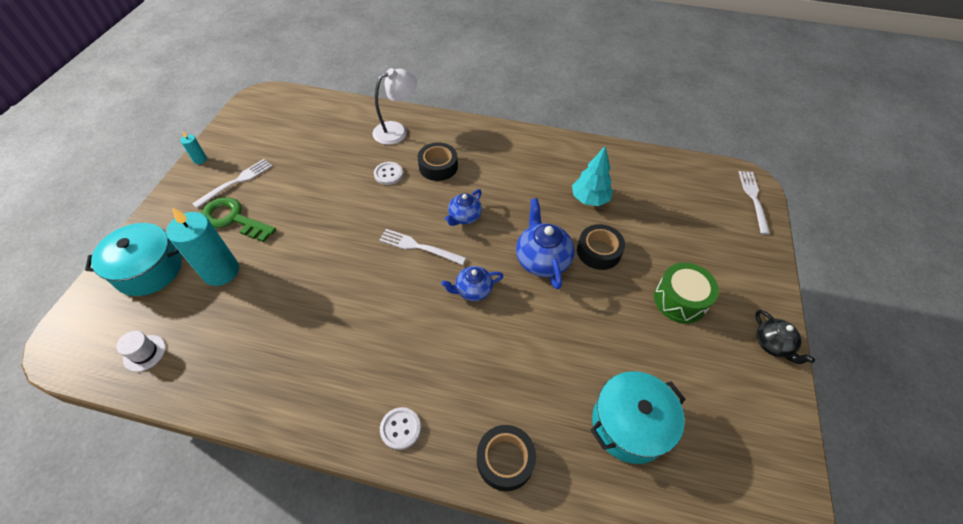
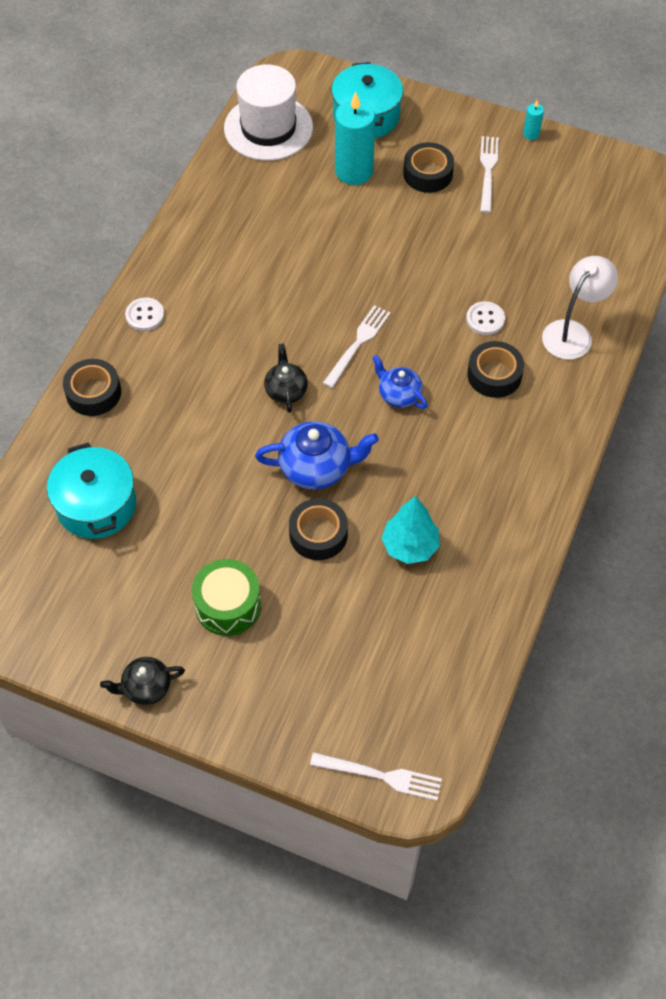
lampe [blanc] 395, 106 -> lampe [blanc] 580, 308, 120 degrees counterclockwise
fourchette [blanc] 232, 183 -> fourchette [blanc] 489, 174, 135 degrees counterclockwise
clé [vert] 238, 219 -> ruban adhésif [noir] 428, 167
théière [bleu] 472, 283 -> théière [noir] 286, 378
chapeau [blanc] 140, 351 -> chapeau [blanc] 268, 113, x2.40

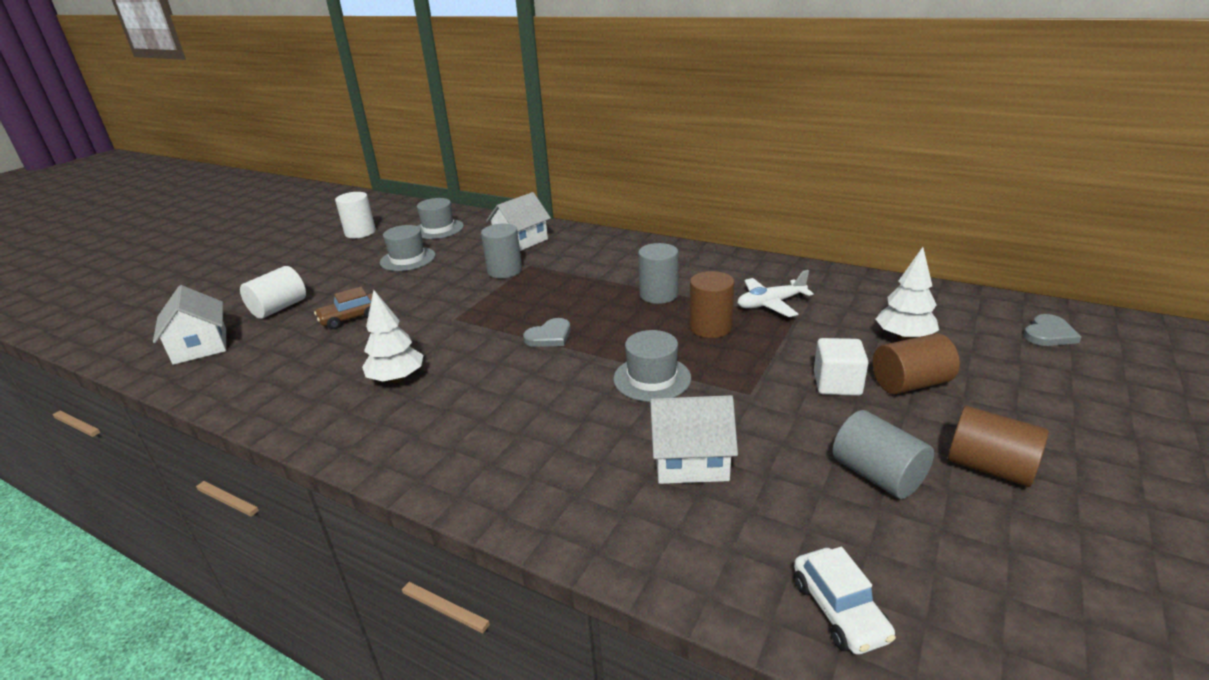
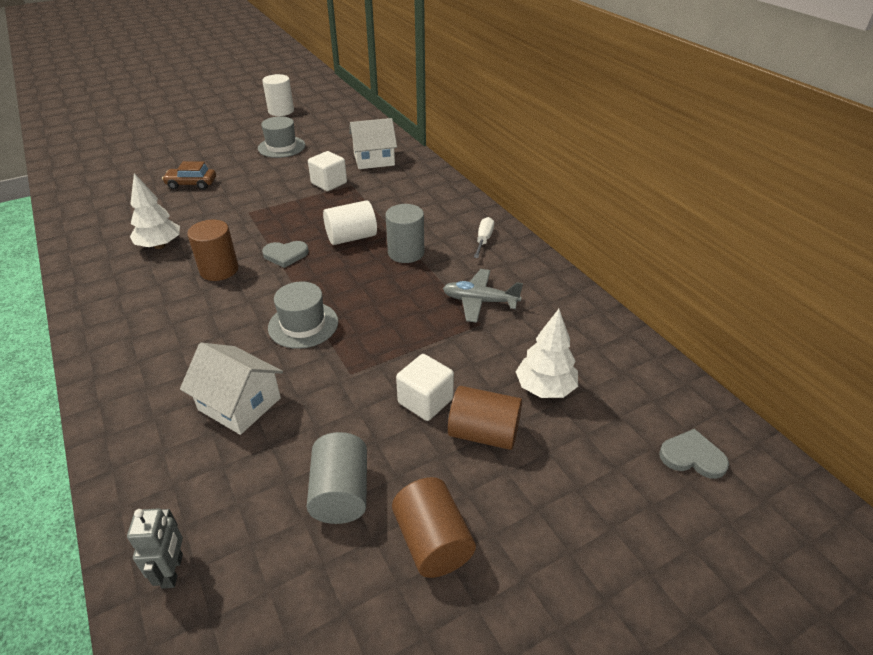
chapeau [gris] 440, 218 -> none
cylindre [gris] 501, 251 -> cube [blanc] 327, 171
cylindre [blanc] 273, 292 -> cylindre [blanc] 350, 222, moved
avion [blanc] 776, 293 -> avion [gris] 483, 296
cylindre [marron] 712, 304 -> cylindre [marron] 212, 250, moved
maison [blanc] 189, 325 -> none
cœur [gris] 1053, 330 -> cœur [gris] 694, 454, 150 degrees counterclockwise
voiture [blanc] 845, 601 -> robot [gris] 155, 548
none -> tournevis [blanc] 484, 237

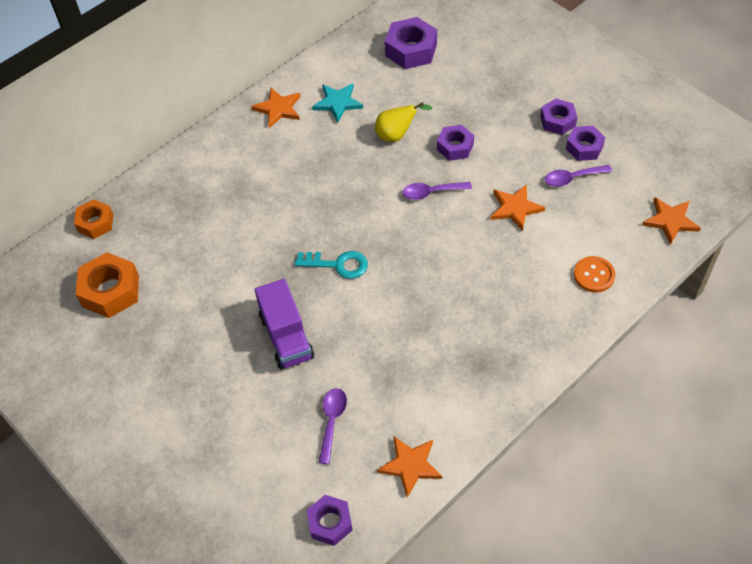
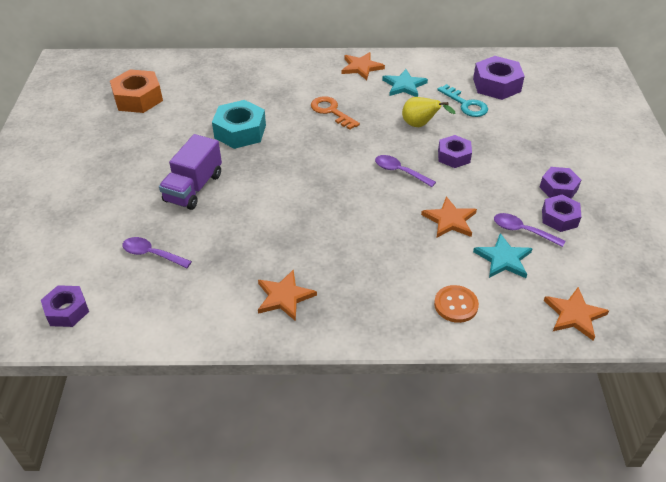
écrou [orange] 93, 219 -> none
clé [turquoise] 331, 265 -> clé [turquoise] 462, 100, moved
cuillère [violet] 333, 426 -> cuillère [violet] 157, 252, 120 degrees counterclockwise
étoile [orange] 409, 467 -> étoile [orange] 287, 295, moved
none -> clé [orange] 335, 113
none -> écrou [turquoise] 239, 124
none -> étoile [turquoise] 503, 255

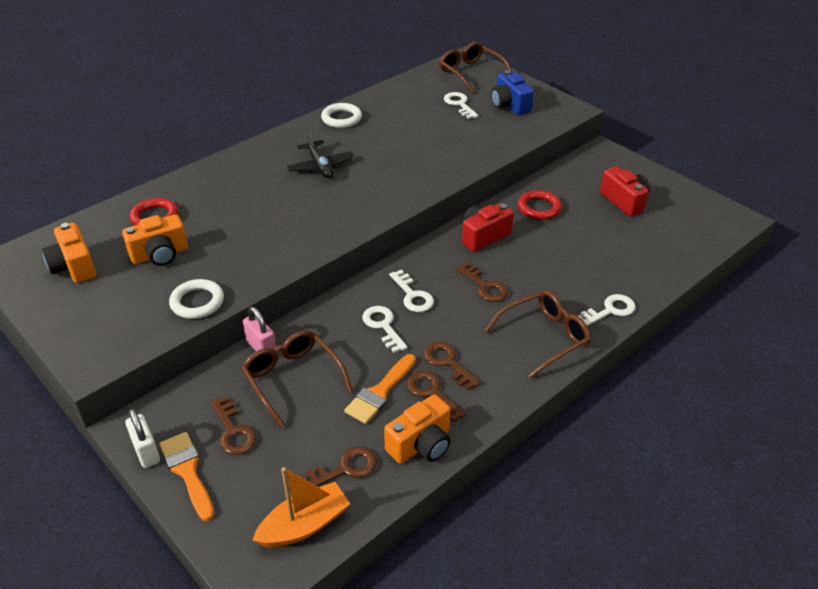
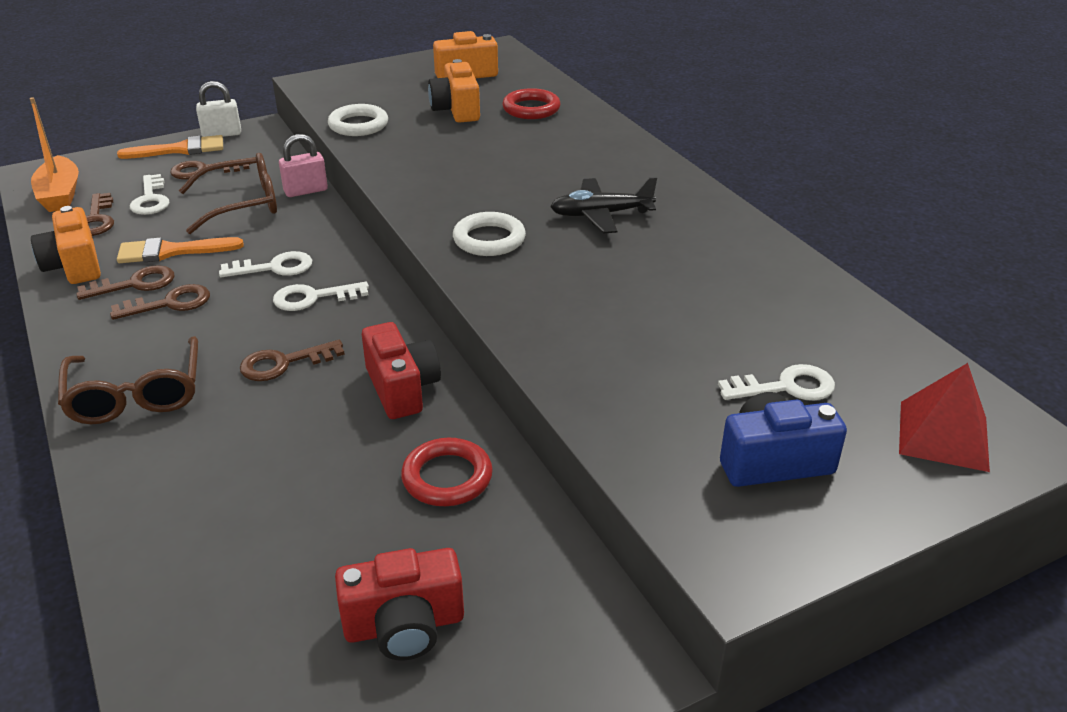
lunettes [marron] 476, 67 -> pyramide [rouge] 944, 417
anneau [blanc] 341, 115 -> anneau [blanc] 489, 234, moved
clé [blanc] 607, 310 -> clé [blanc] 149, 194, moved
pinceau [orange] 380, 389 -> pinceau [orange] 180, 250, 60 degrees counterclockwise

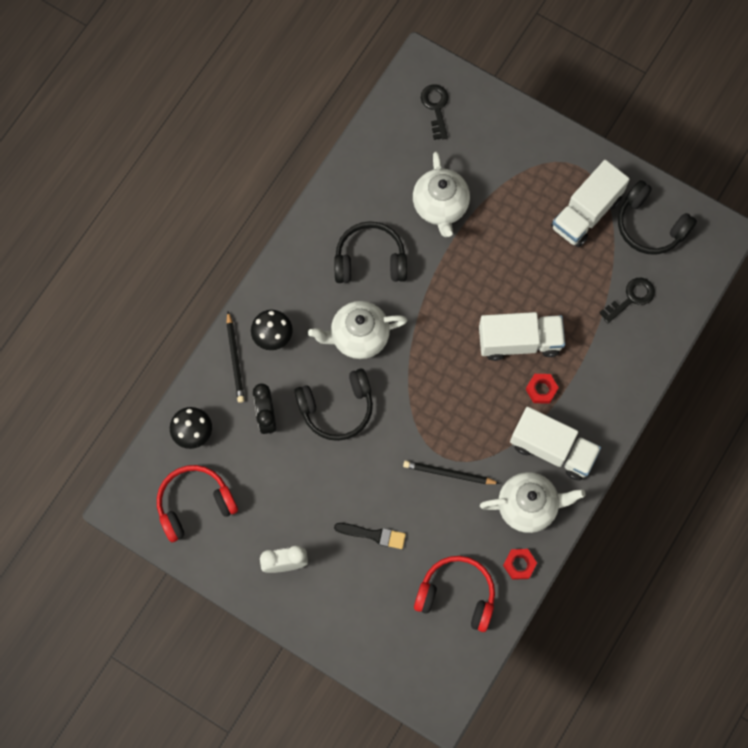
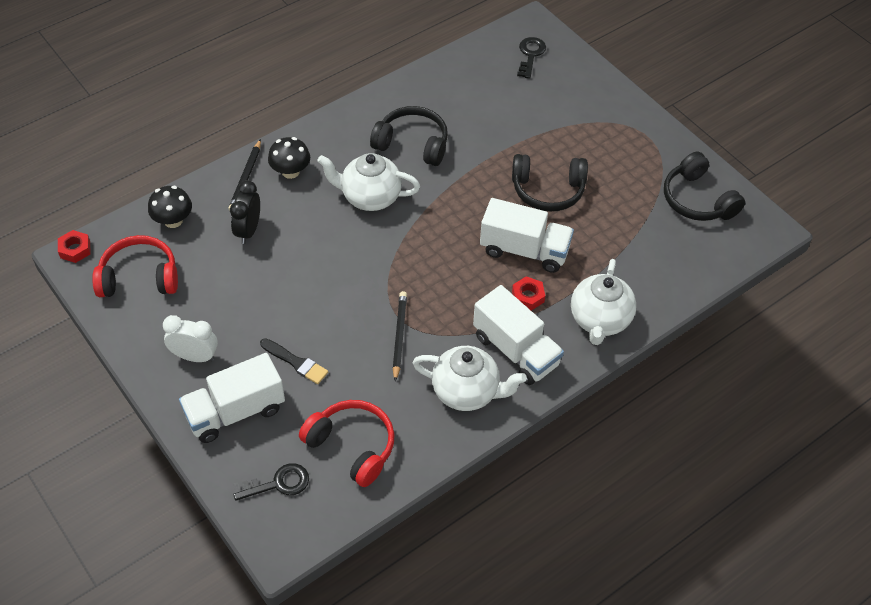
théière [blanc] 441, 194 -> théière [blanc] 603, 302, moved
camion [blanc] 590, 203 -> camion [blanc] 232, 398, moved
clé [noir] 627, 300 -> clé [noir] 271, 482, moved
casque audio [noir] 333, 404 -> casque audio [noir] 550, 183, moved
crayon [noir] 451, 472 -> crayon [noir] 400, 336, 60 degrees clockwise
écrou [rouge] 520, 564 -> écrou [rouge] 74, 246, moved

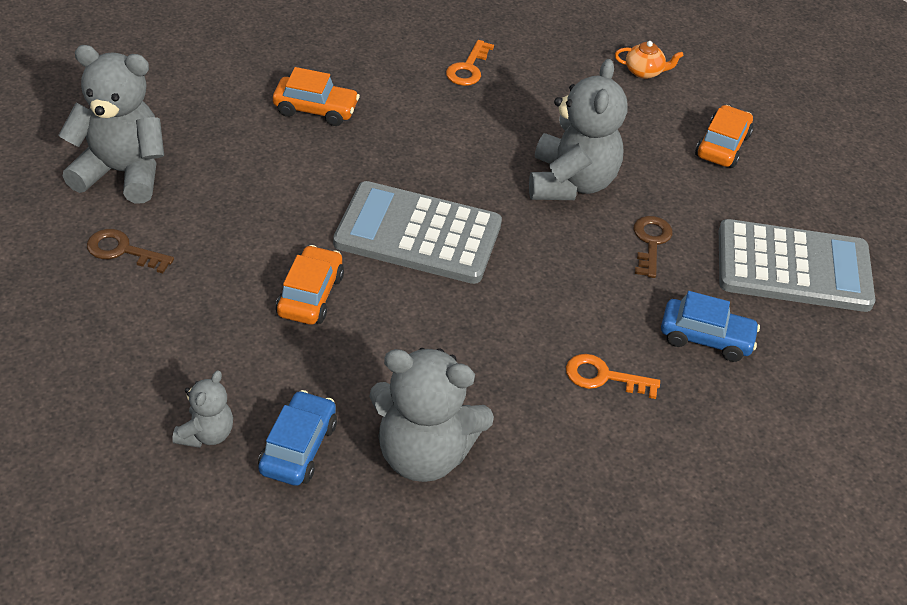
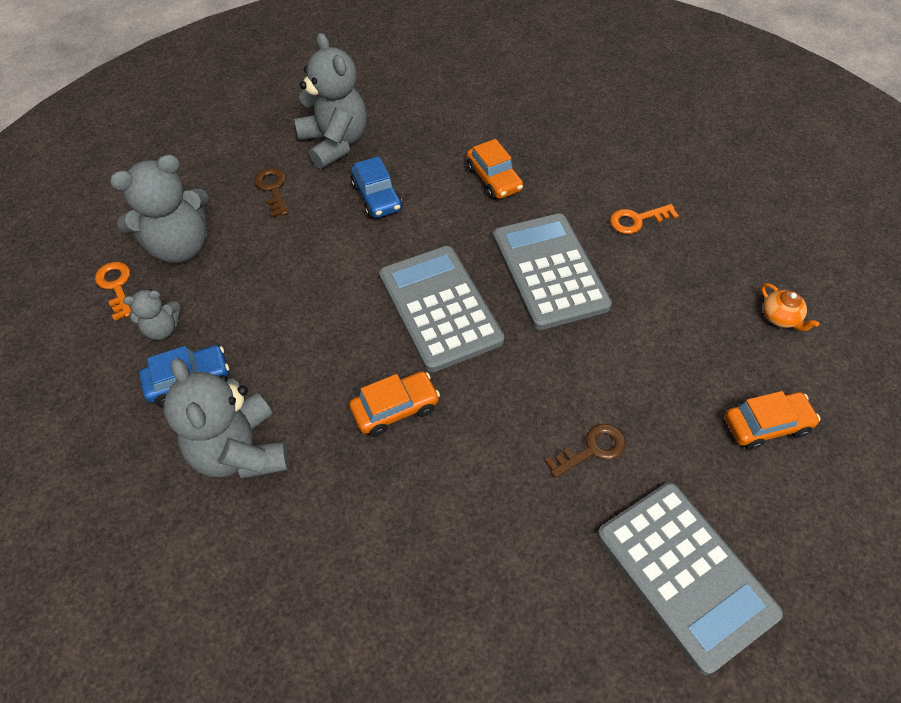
ours en peluche [gris] 578, 129 -> ours en peluche [gris] 159, 208, moved
voiture [orange] 310, 285 -> voiture [orange] 394, 404, moved
voiture [bleu] 710, 326 -> voiture [bleu] 376, 187, moved
clé [orange] 613, 376 -> clé [orange] 113, 291, moved
none -> calculatrice [gris] 552, 271

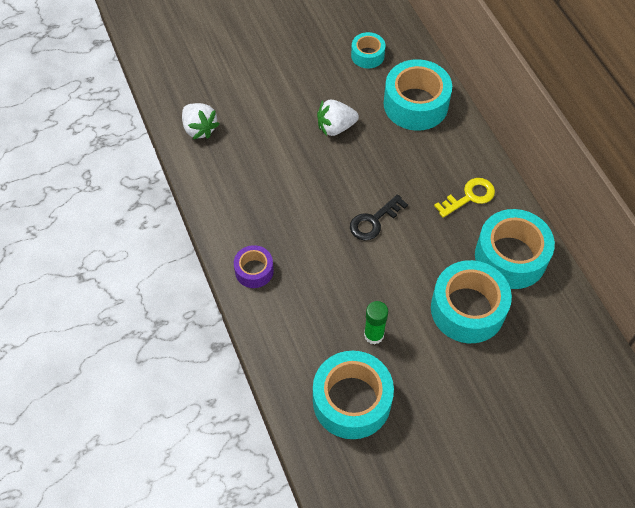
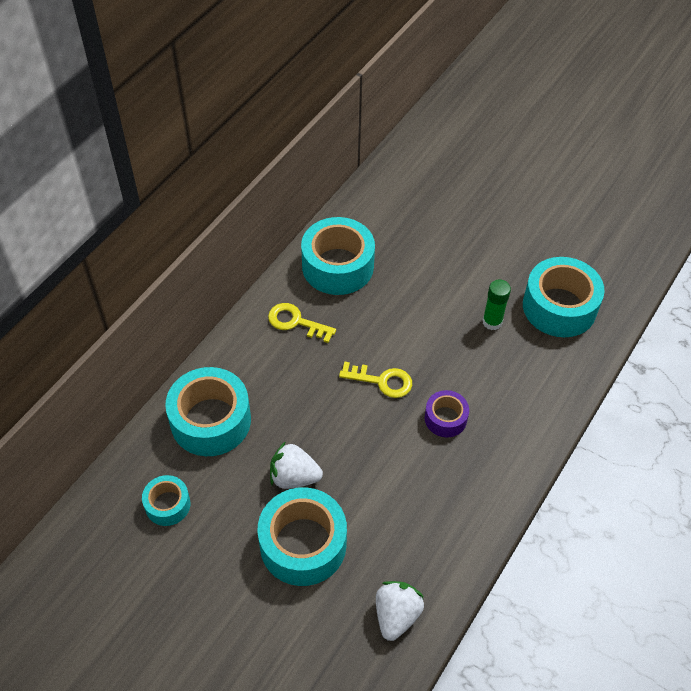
fraise [blanc] 338, 118 -> fraise [blanc] 296, 465, 150 degrees clockwise
clé [noir] 379, 217 -> clé [jaune] 375, 380
ruban adhésif [violet] 254, 266 -> ruban adhésif [violet] 447, 413, moved
ruban adhésif [turquoise] 471, 301 -> ruban adhésif [turquoise] 302, 536, moved

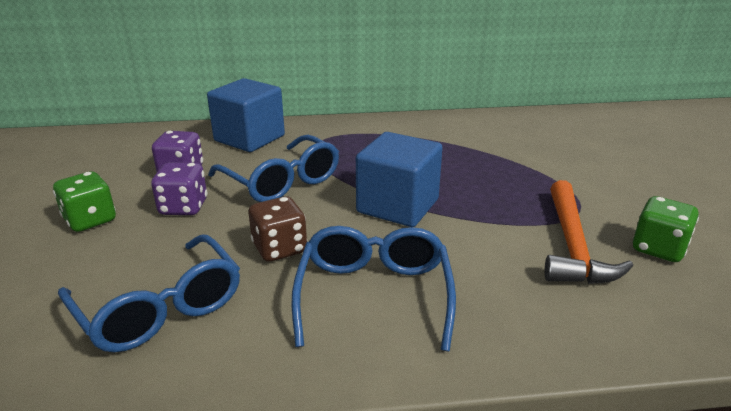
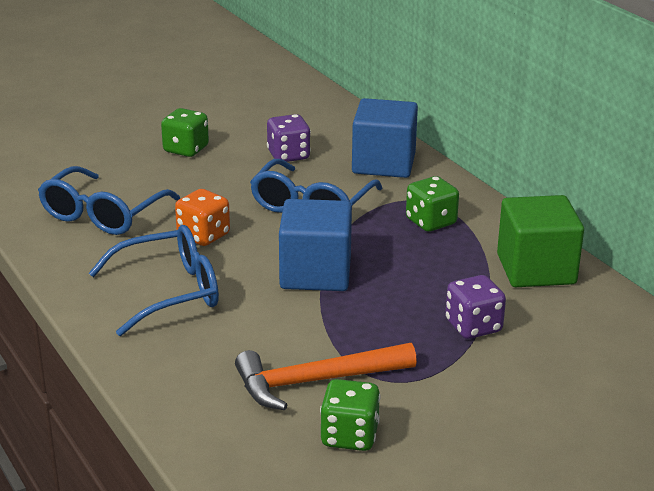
dé [violet] 179, 188 -> dé [violet] 475, 307, moved
dé [marron] 278, 229 -> dé [orange] 202, 217
none -> dé [vert] 432, 204
none -> cube [vert] 540, 241

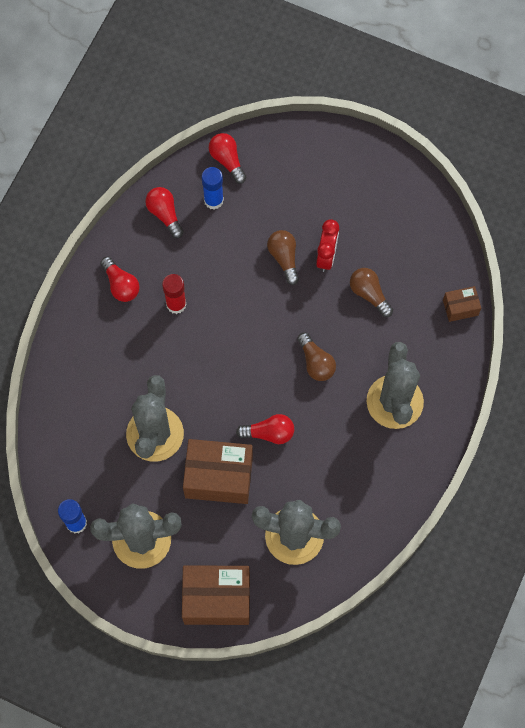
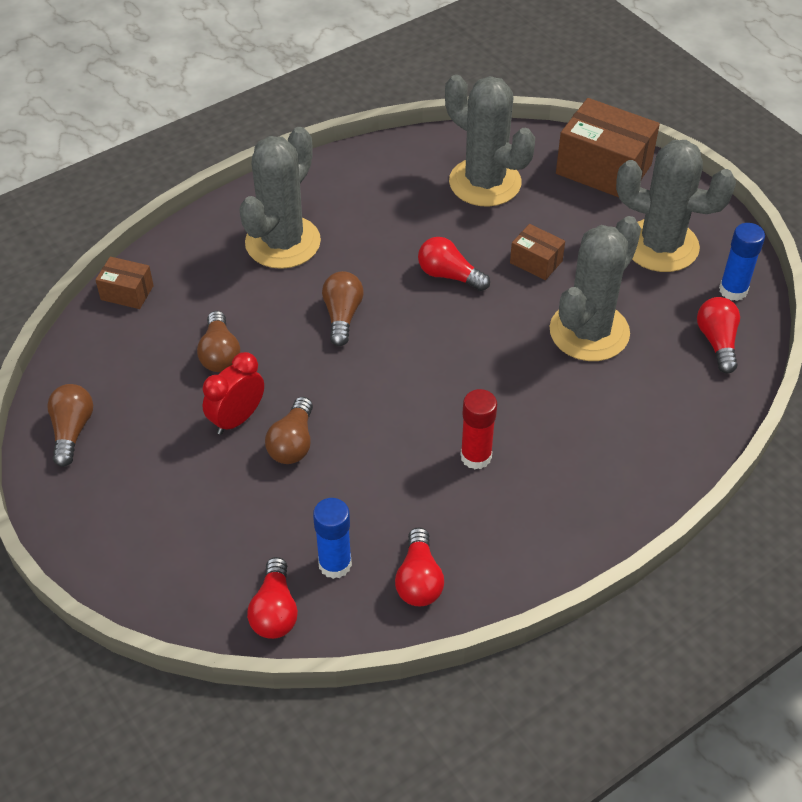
ampoule [rouge] 120, 279 -> ampoule [rouge] 718, 335, moved
boîte [marron] 218, 471 -> boîte [marron] 537, 252, x0.51
none -> ampoule [marron] 70, 425

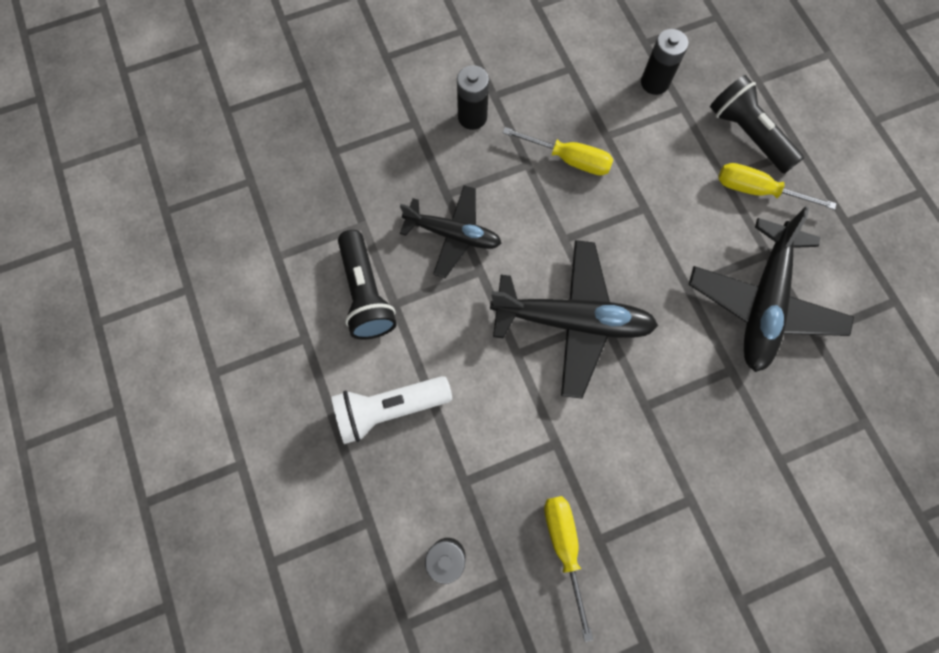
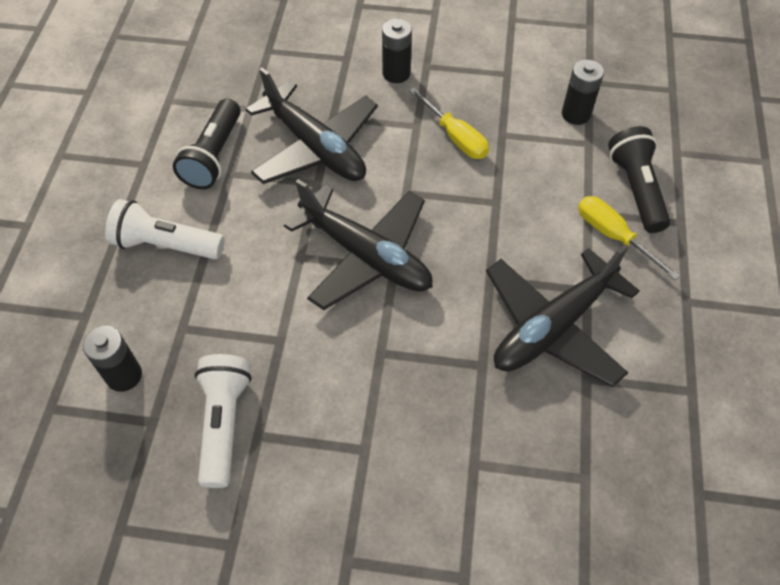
avion [noir] 451, 231 -> avion [noir] 312, 126, x1.54
tournevis [jaune] 568, 569 -> lampe de poche [blanc] 223, 421

